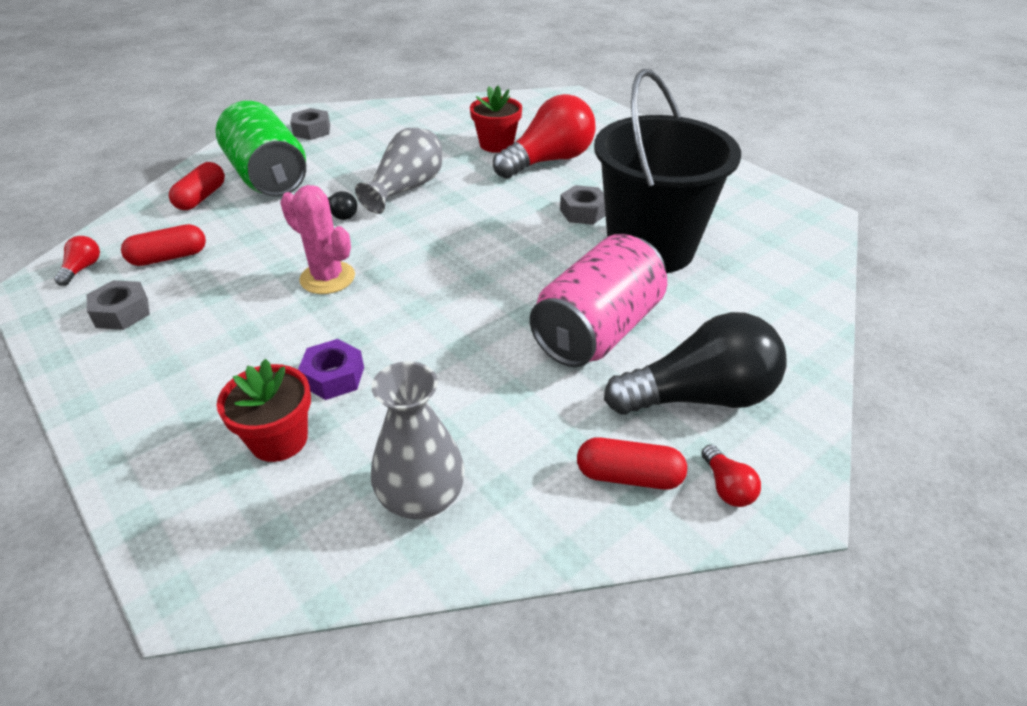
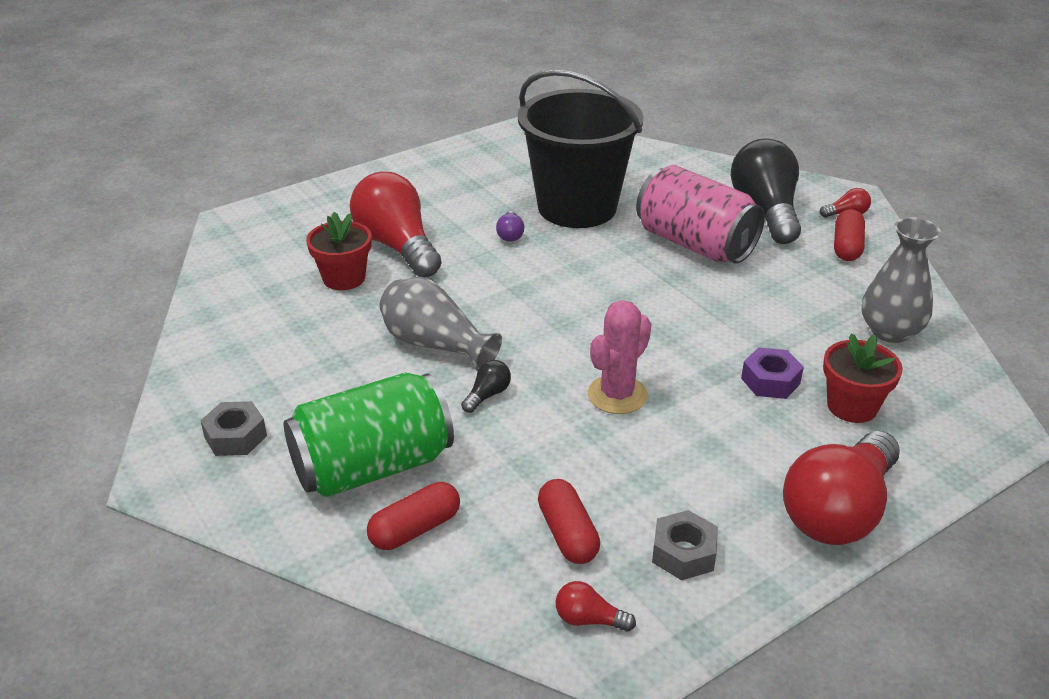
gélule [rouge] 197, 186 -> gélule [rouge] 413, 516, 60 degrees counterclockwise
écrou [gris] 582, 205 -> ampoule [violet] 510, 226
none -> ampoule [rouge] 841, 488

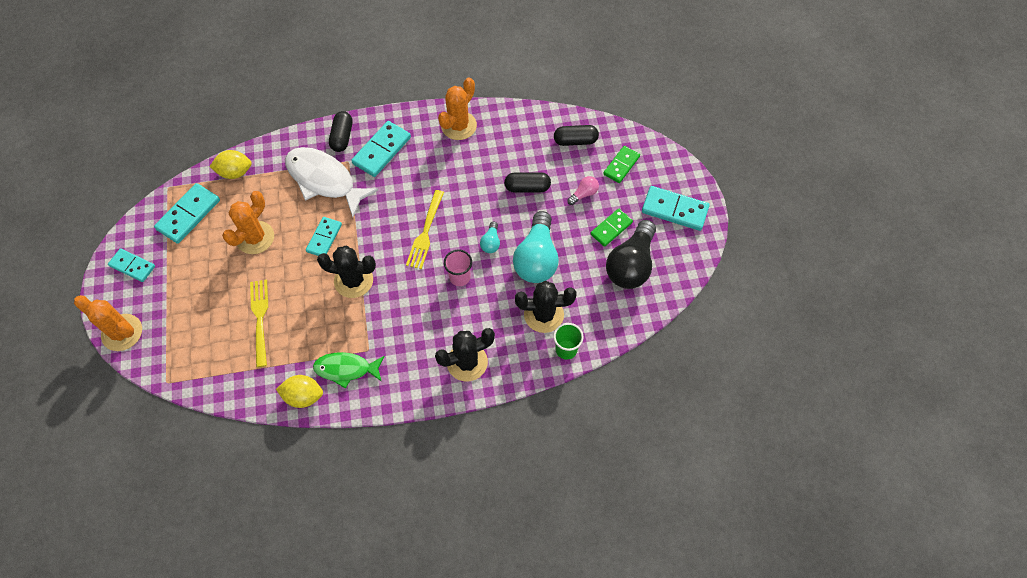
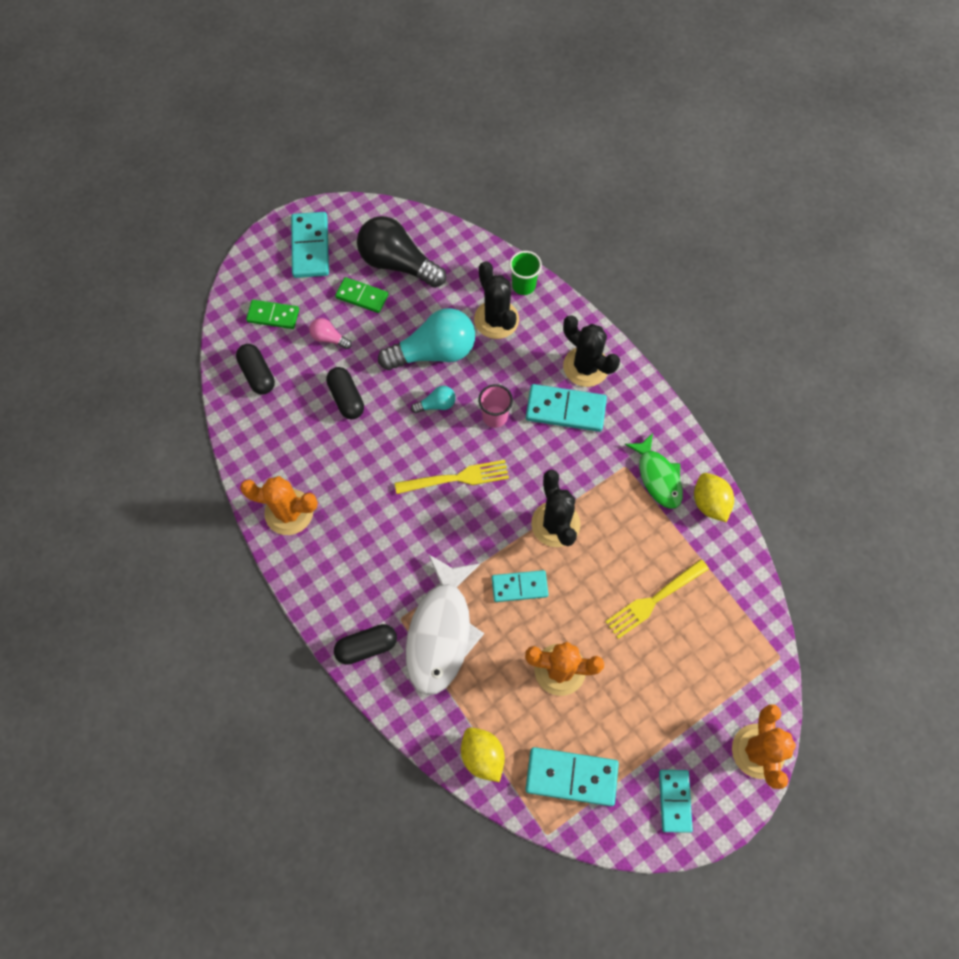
domino [turquoise] 381, 149 -> domino [turquoise] 566, 408, moved
ampoule [noir] 631, 254 -> ampoule [noir] 401, 252, 150 degrees counterclockwise

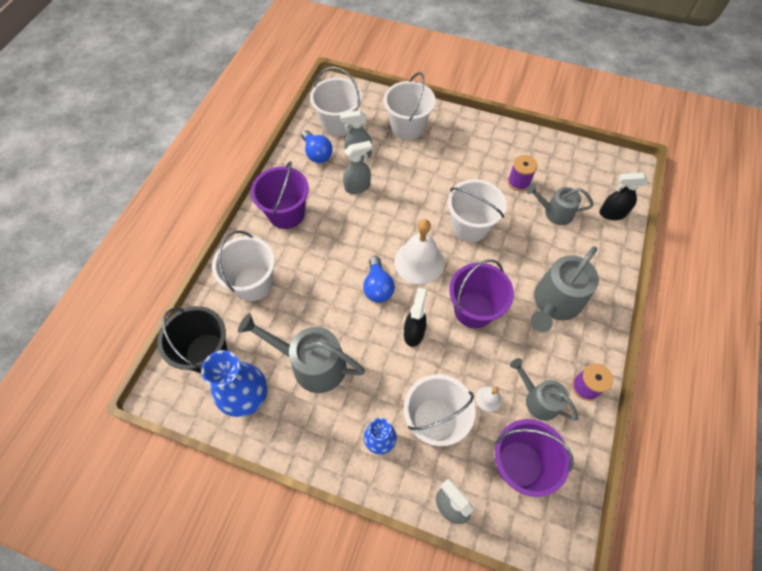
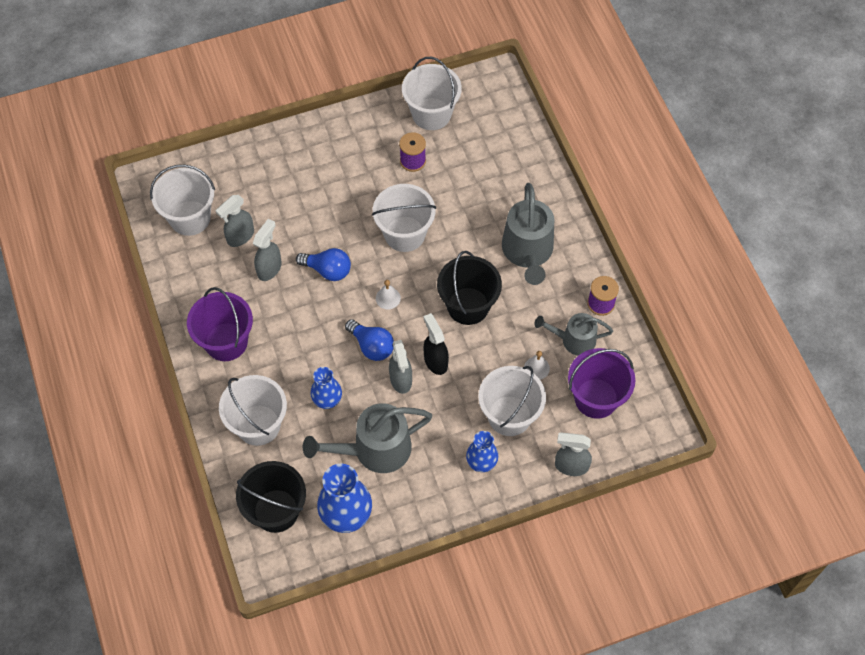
seau [blanc] 410, 106 -> seau [blanc] 432, 93, moved
ampoule [bleu] 317, 146 -> ampoule [bleu] 323, 264, moved
vaporisateur [noir] 623, 196 -> none
arrosoir [gris] 560, 204 -> none
cloche [blanc] 420, 251 -> cloche [blanc] 388, 294, x0.45
seau [violet] 481, 293 -> seau [noir] 469, 288
none -> vaporisateur [gris] 400, 367
none -> vase [bleu] 326, 388

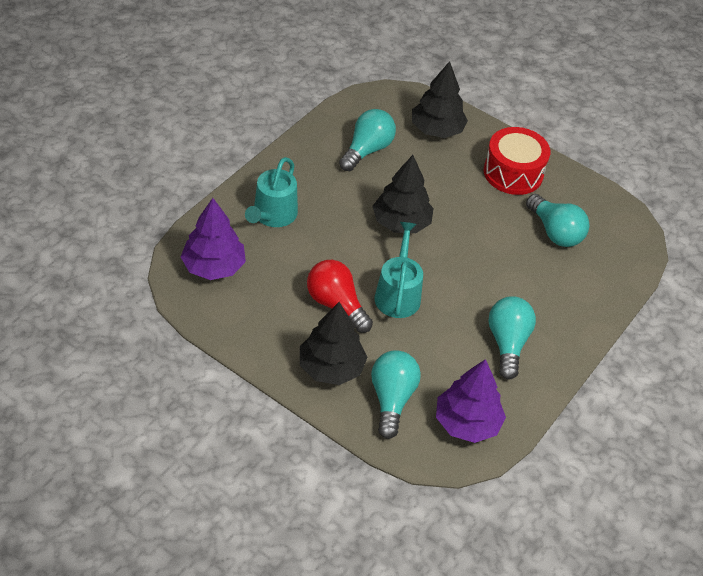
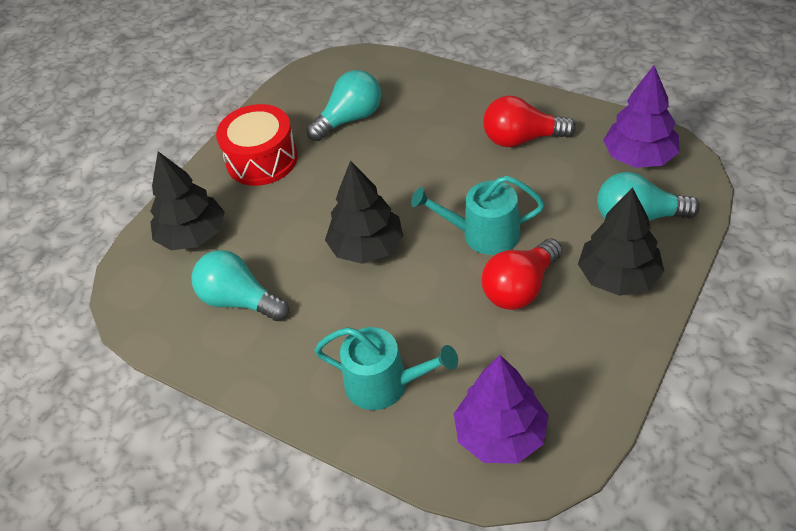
ampoule [turquoise] 512, 337 -> ampoule [rouge] 529, 121

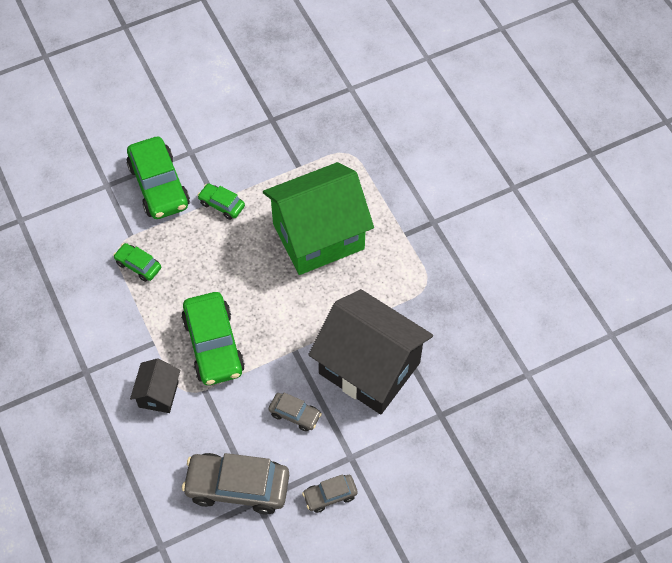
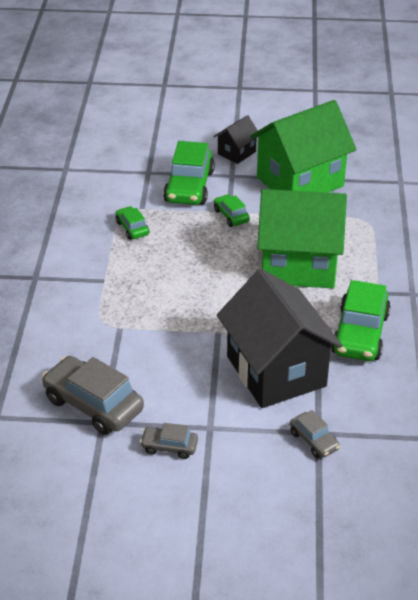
voiture [vert] 213, 338 -> voiture [vert] 361, 320, moved
maison [noir] 155, 385 -> maison [noir] 236, 139, moved
voiture [gris] 295, 412 -> voiture [gris] 315, 434, moved
none -> maison [vert] 303, 146

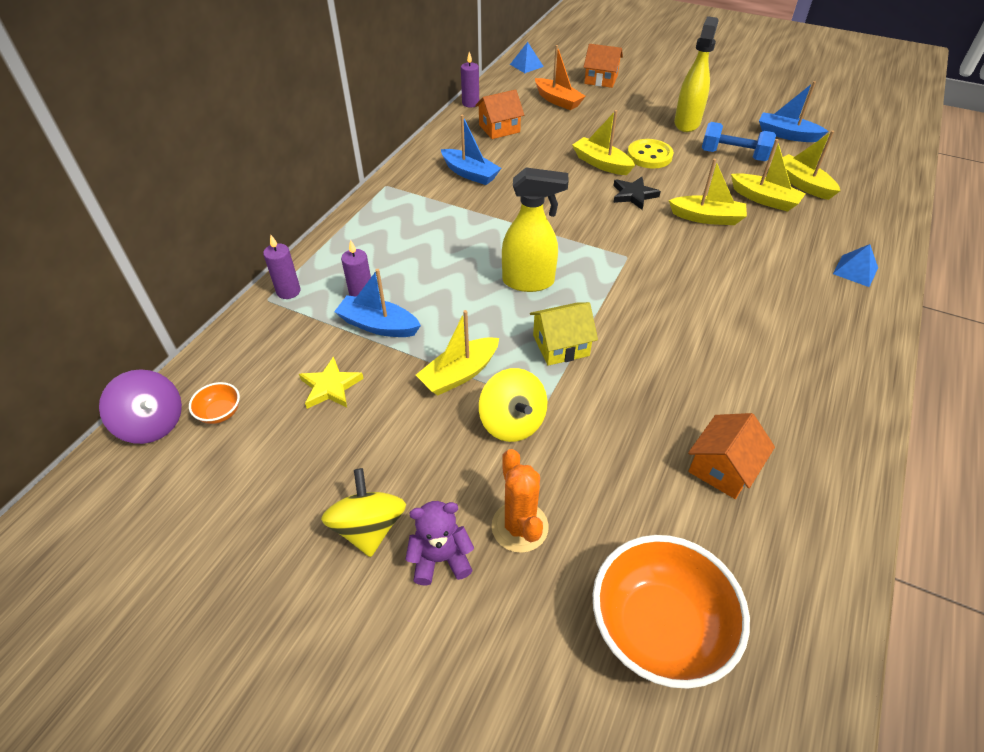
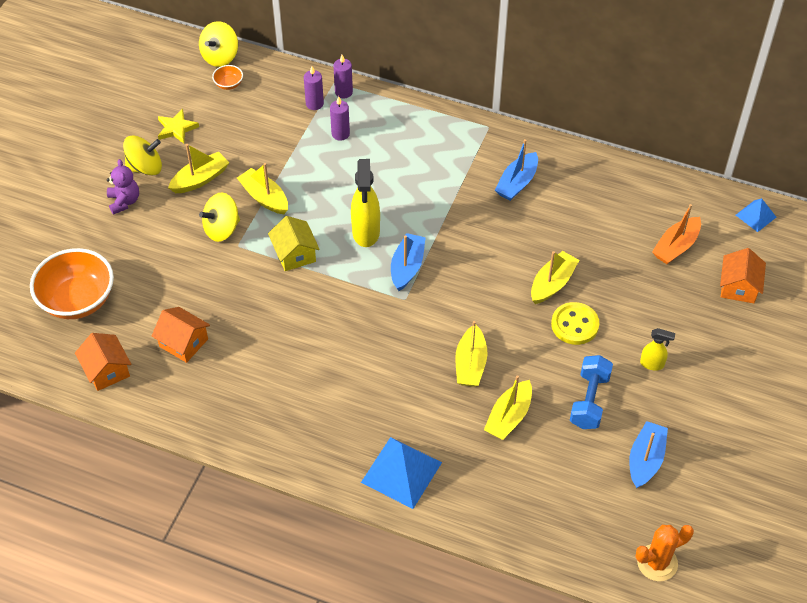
vaporisateur [jaune] 696, 74 -> vaporisateur [jaune] 657, 349, x0.53
bougie [violet] 470, 79 -> bougie [violet] 314, 88, moved
maison [orange] 499, 114 -> maison [orange] 103, 362, moved
bateau [jaune] 811, 165 -> bateau [jaune] 198, 168, moved
étoile [noir] 637, 193 -> none
pyramide [bleu] 855, 265 -> pyramide [bleu] 401, 473, x1.80
bateau [bleu] 377, 303 -> bateau [bleu] 408, 262, moved
étoile [jaune] 331, 383 -> étoile [jaune] 178, 126, moved
toupie [violet] 140, 406 -> toupie [jaune] 218, 44
cactus [orange] 520, 501 -> cactus [orange] 664, 553, moved

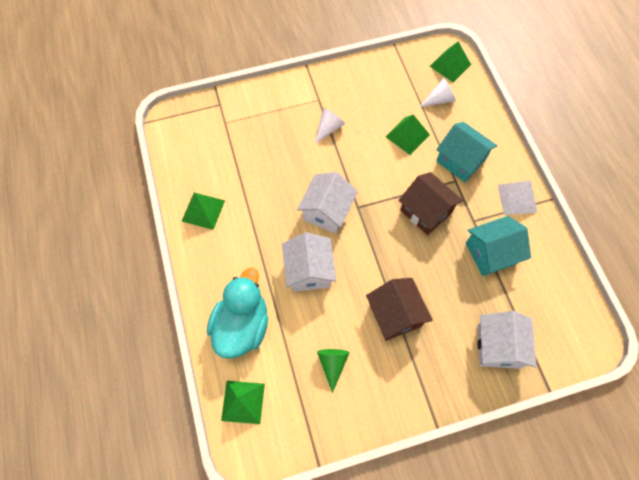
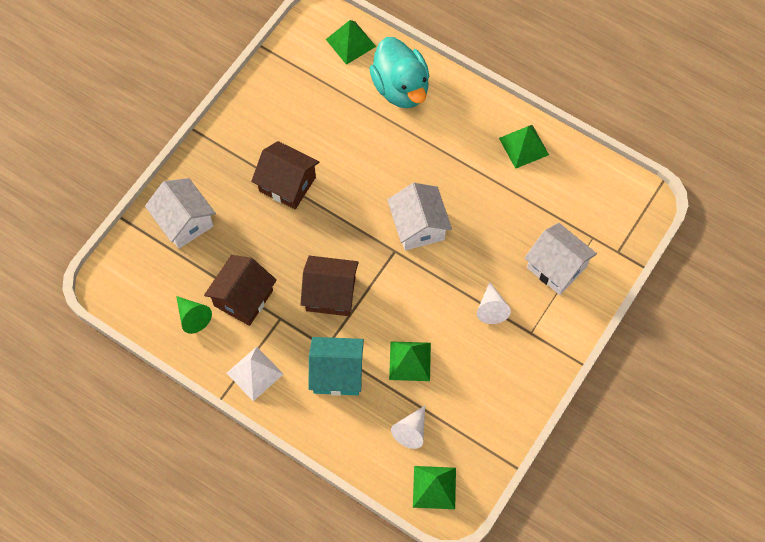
maison [turquoise] 498, 246 -> maison [marron] 240, 290
maison [blanc] 309, 262 -> maison [blanc] 560, 259, moved
cône [vert] 333, 371 -> cône [vert] 194, 315, moved

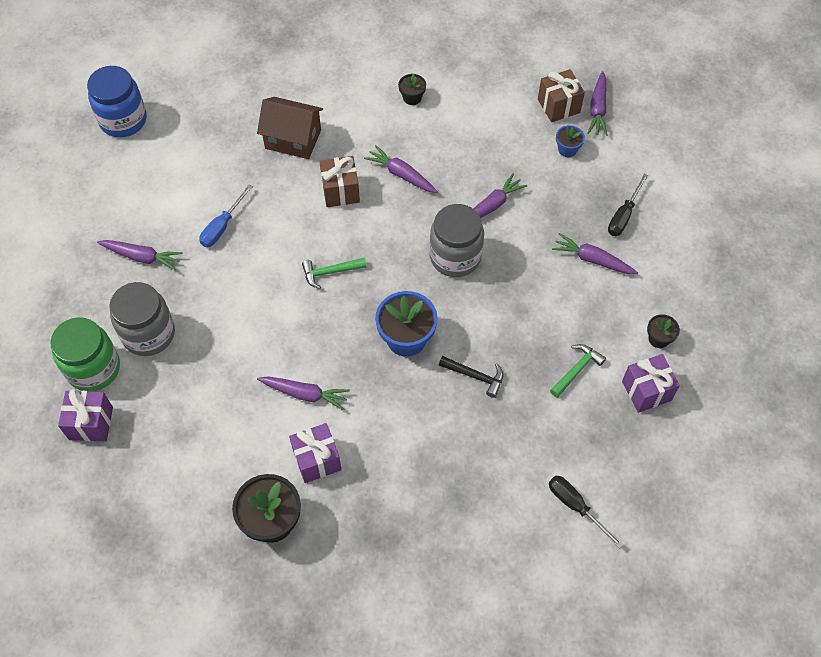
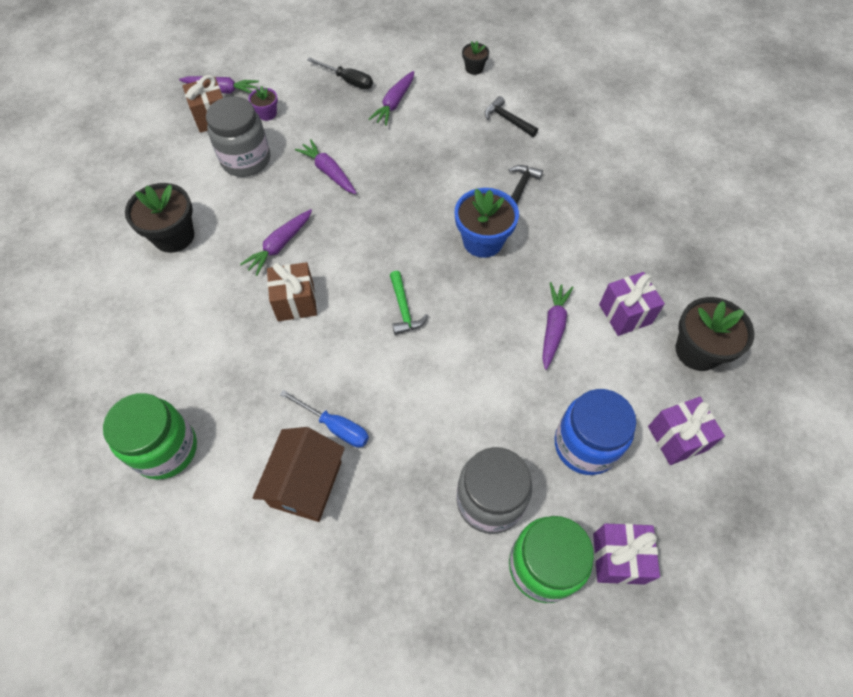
bocal [bleu] 117, 101 -> bocal [bleu] 595, 432, moved
pot de fleurs [noir] 412, 89 -> pot de fleurs [noir] 159, 218, x1.92
maison [marron] 290, 128 -> maison [marron] 299, 474, moved
pot de fleurs [bleu] 570, 141 -> pot de fleurs [violet] 263, 103
bocal [gris] 457, 240 -> bocal [gris] 238, 137, moved
carotte [violet] 140, 255 -> none
marteau [vert] 578, 371 -> marteau [noir] 511, 116
cadeau [violet] 651, 383 -> cadeau [violet] 686, 431, moved
tournevis [noir] 586, 512 -> none
none -> bocal [vert] 150, 436

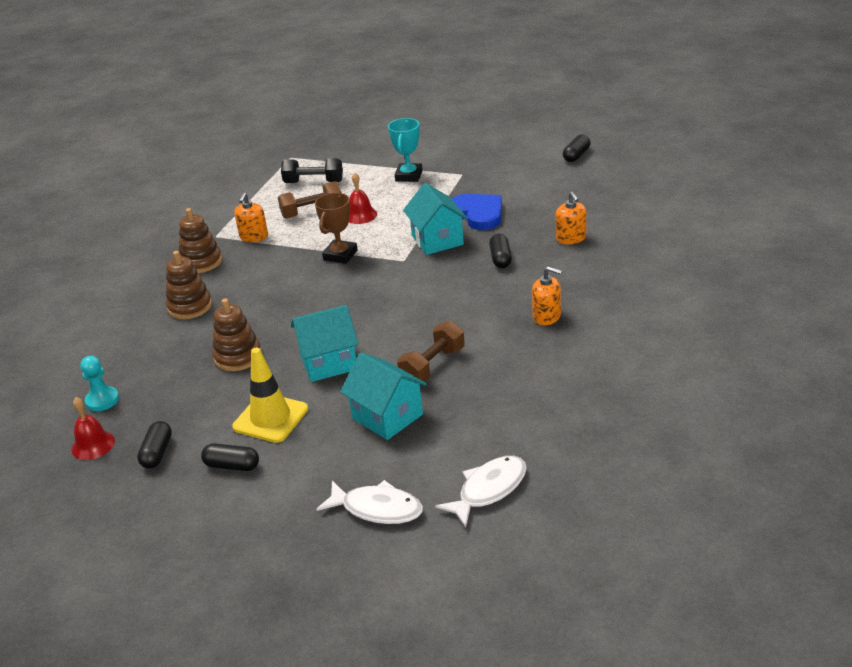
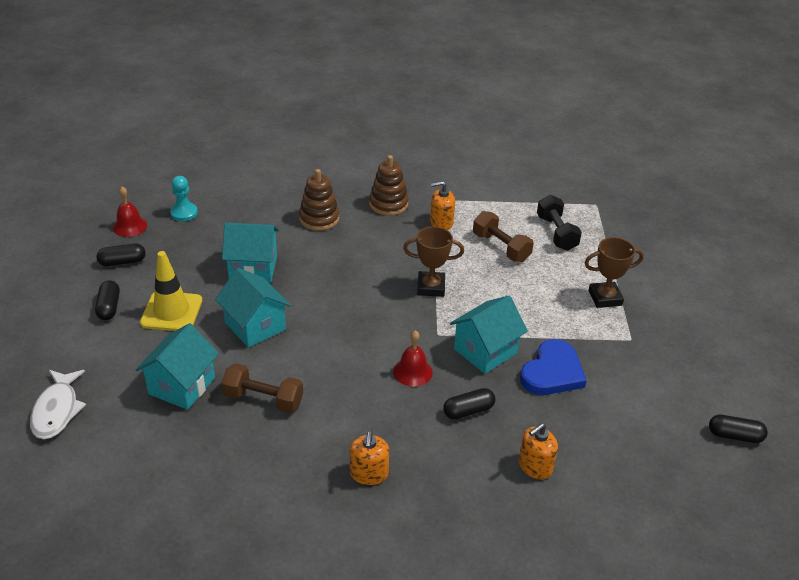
trophée [turquoise] 405, 150 -> trophée [marron] 614, 272
cloche [rouge] 363, 198 -> cloche [rouge] 413, 358, moved
jouet à empiler [marron] 237, 334 -> maison [turquoise] 250, 252
poisson [blanc] 481, 492 -> none

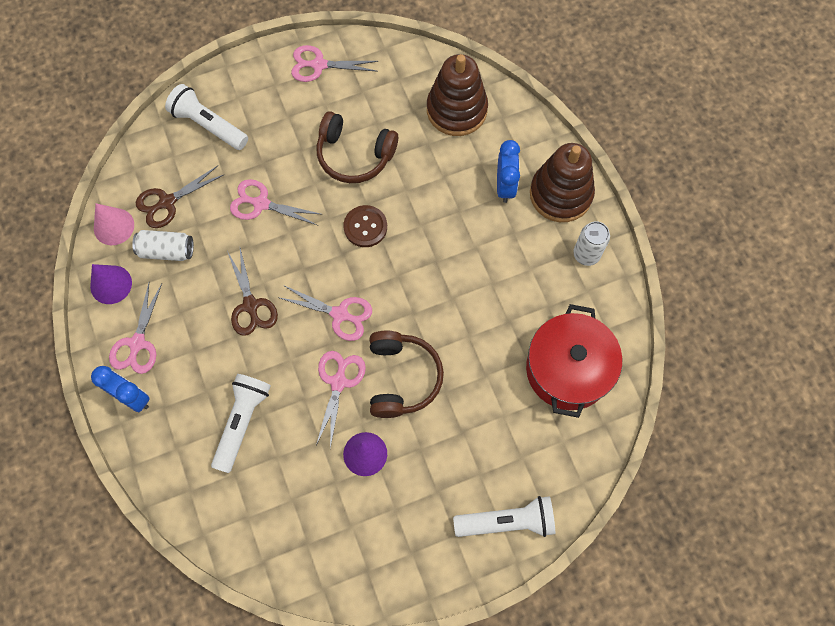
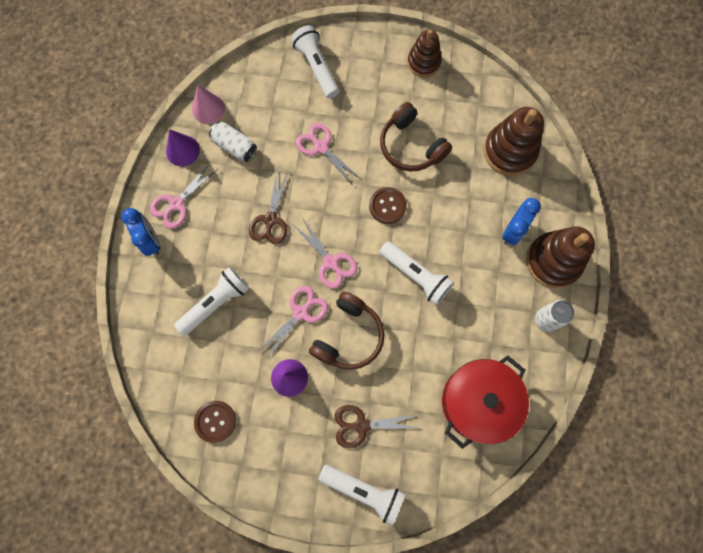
ciseaux [rose] 335, 63 -> jouet à empiler [marron] 424, 53
ciseaux [marron] 180, 197 -> ciseaux [marron] 377, 426, moved
none -> lampe de poche [blanc] 416, 273
none -> bouton [marron] 215, 422

